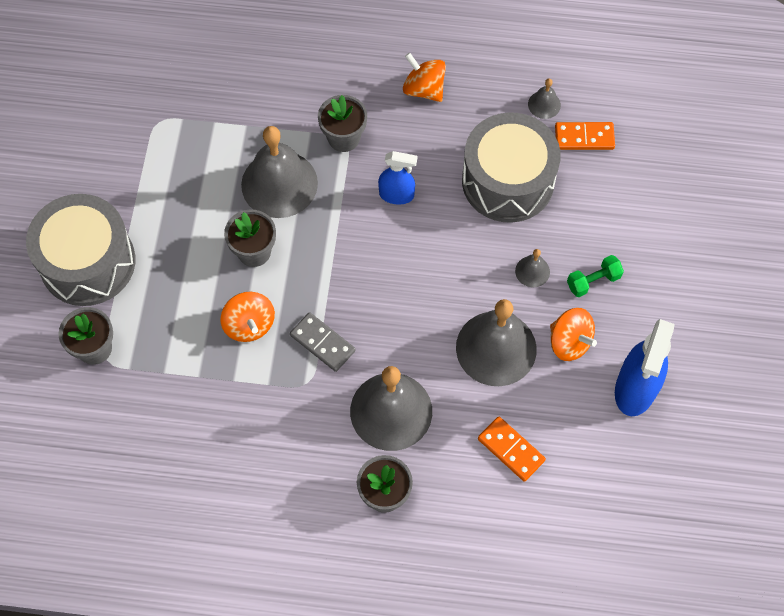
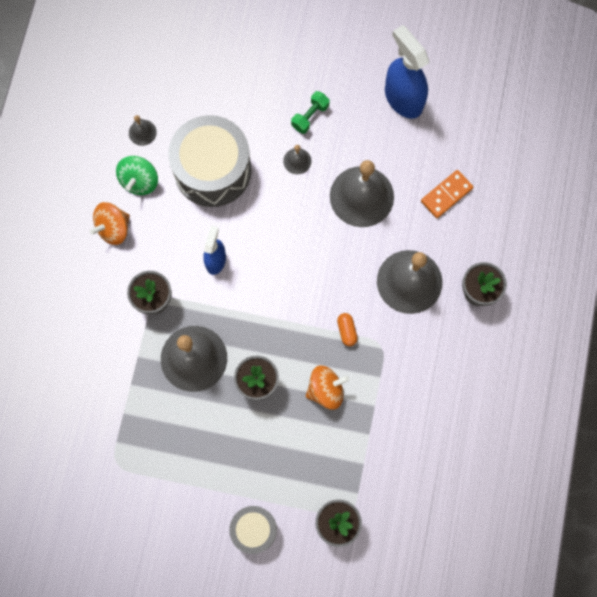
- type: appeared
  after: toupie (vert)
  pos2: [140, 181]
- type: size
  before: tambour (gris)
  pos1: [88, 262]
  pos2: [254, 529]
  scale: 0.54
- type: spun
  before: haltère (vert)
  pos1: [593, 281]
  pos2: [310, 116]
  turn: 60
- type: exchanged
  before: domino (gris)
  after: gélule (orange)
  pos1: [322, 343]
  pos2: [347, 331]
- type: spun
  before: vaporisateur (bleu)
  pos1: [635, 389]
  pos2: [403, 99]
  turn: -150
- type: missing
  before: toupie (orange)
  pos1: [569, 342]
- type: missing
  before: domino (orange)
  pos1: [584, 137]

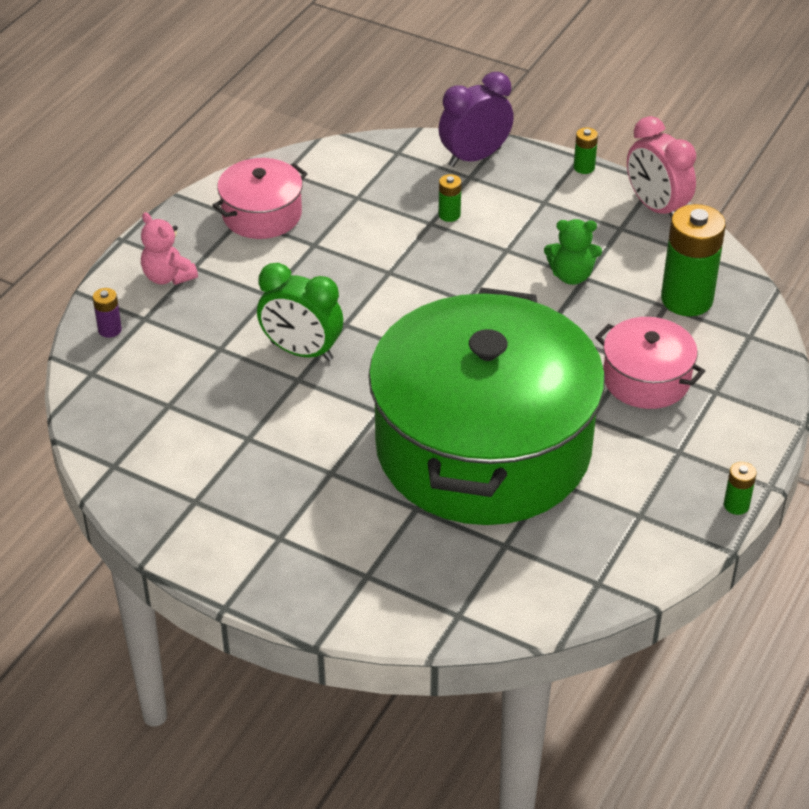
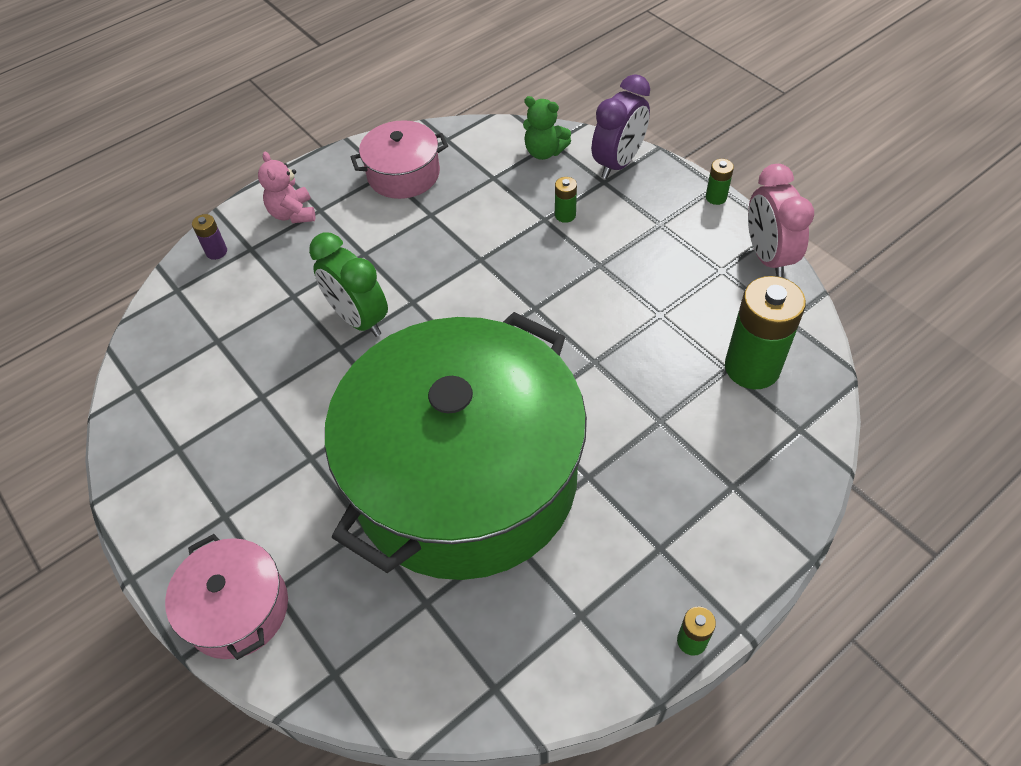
- type: relocated
  before: marmite (rose)
  pos1: [646, 379]
  pos2: [238, 609]
- type: relocated
  before: ours en peluche (vert)
  pos1: [571, 276]
  pos2: [544, 152]
- type: spun
  before: réveil (violet)
  pos1: [474, 157]
  pos2: [618, 163]
  turn: 135

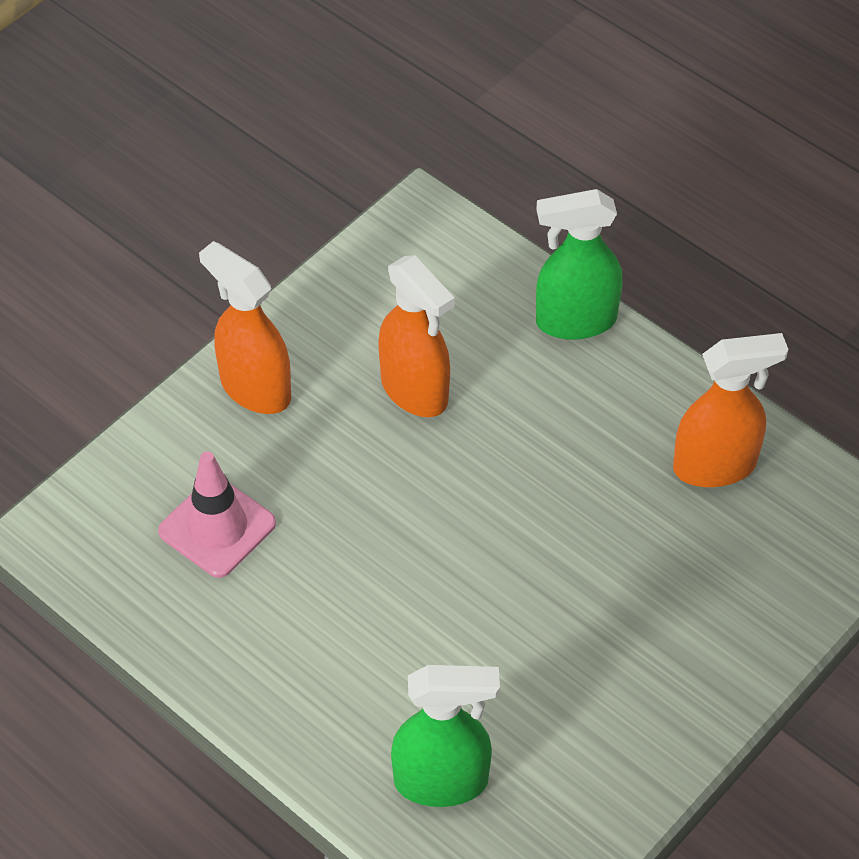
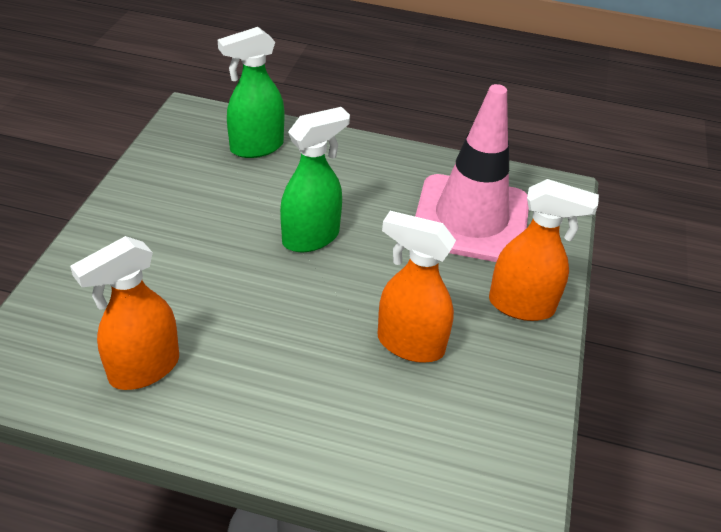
- type: relocated
  before: vaporisateur (vert)
  pos1: [575, 321]
  pos2: [311, 237]
- type: size
  before: cône de chantier (rose)
  pos1: [217, 527]
  pos2: [471, 219]
  scale: 1.76

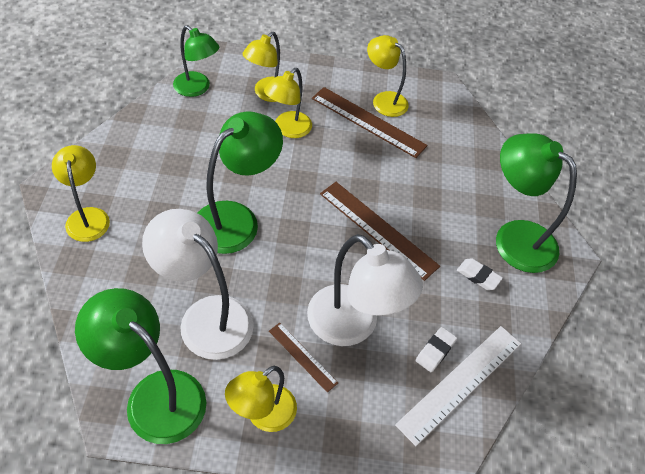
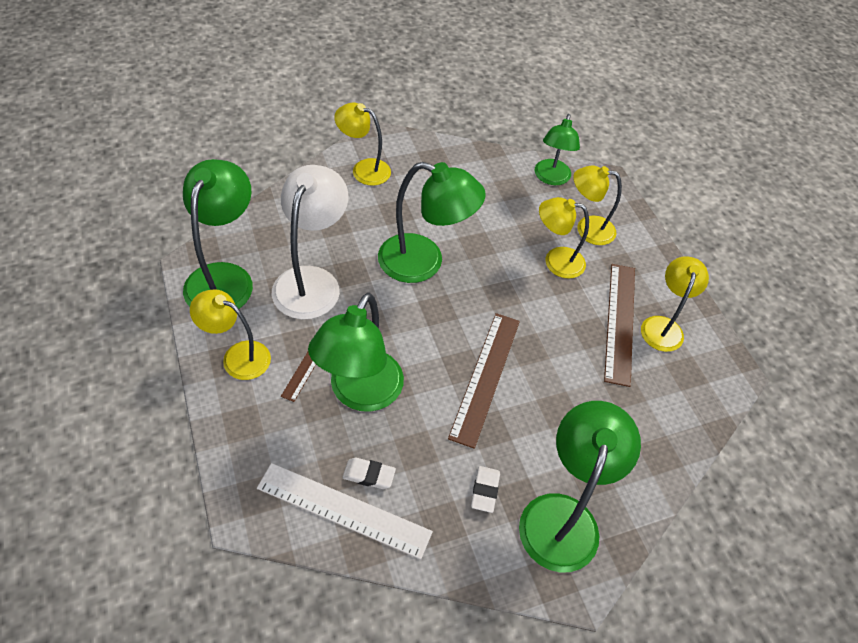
- type: colour
  before: lampe (blanc)
  after: lampe (vert)
  pos1: [353, 326]
  pos2: [359, 393]
- type: spun
  before: lampe (jaune)
  pos1: [87, 216]
  pos2: [363, 169]
  turn: -120

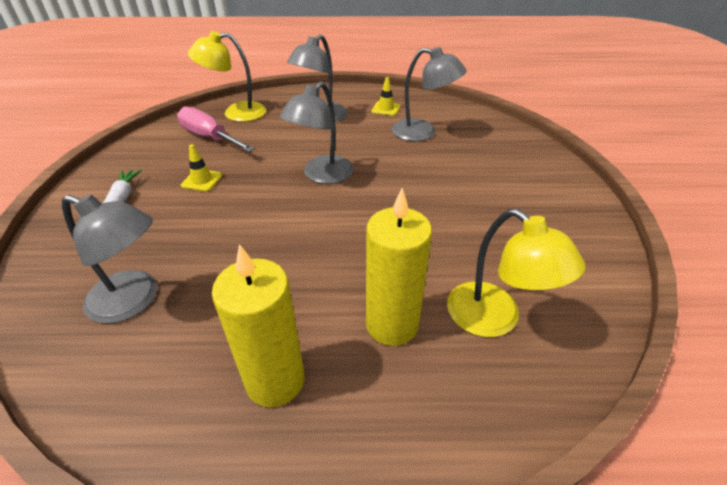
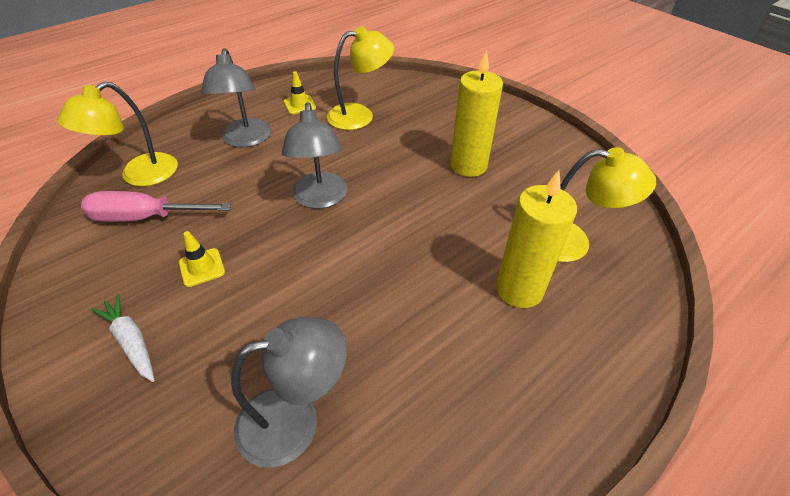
- type: colour
  before: lampe (gris)
  after: lampe (jaune)
  pos1: [423, 132]
  pos2: [360, 115]
- type: relocated
  before: bougie (jaune)
  pos1: [275, 380]
  pos2: [468, 165]

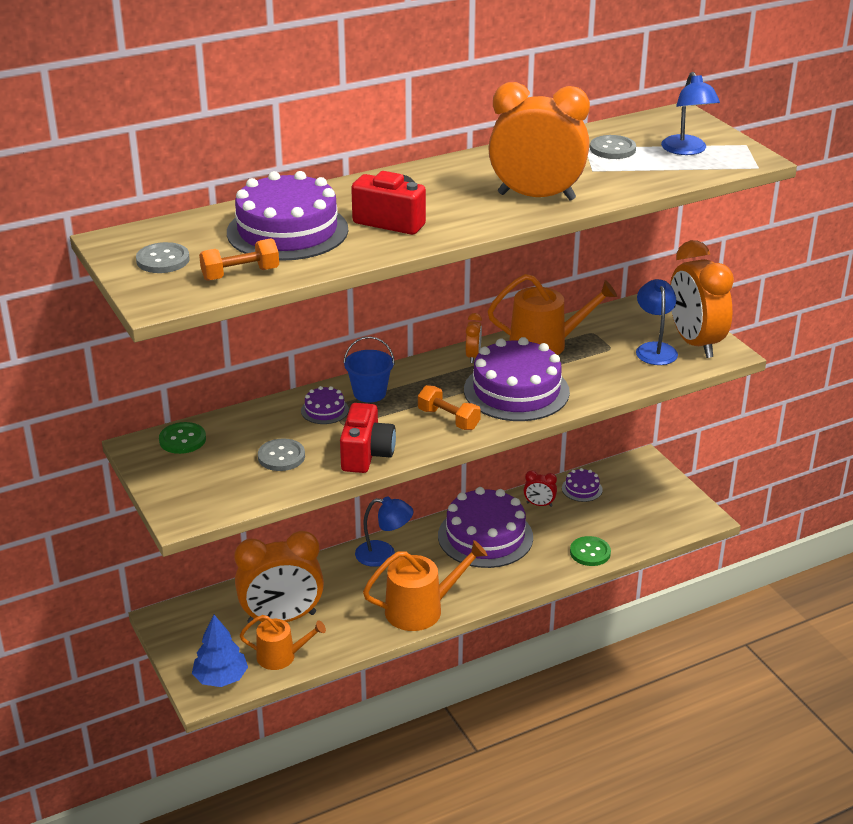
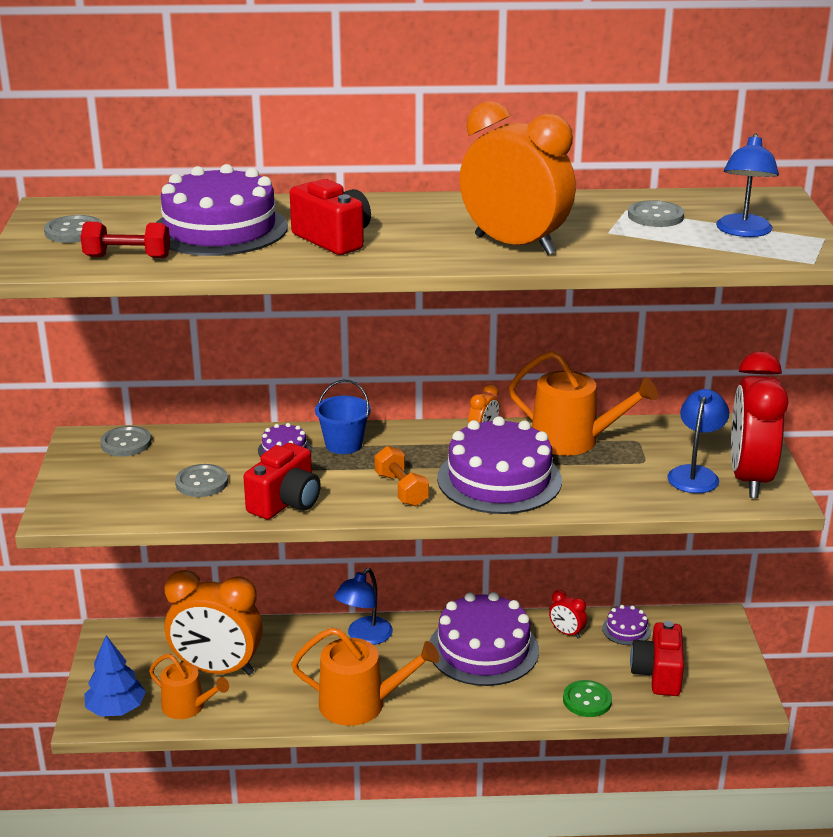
- type: colour
  before: haltère (orange)
  after: haltère (rouge)
  pos1: [240, 274]
  pos2: [127, 257]
- type: colour
  before: bouton (vert)
  after: bouton (gris)
  pos1: [182, 440]
  pos2: [126, 443]
- type: spun
  before: lampe (bleu)
  pos1: [384, 554]
  pos2: [364, 637]
  turn: 90
- type: appeared
  after: appareil photo (rouge)
  pos2: [658, 674]
- type: colour
  before: réveil (orange)
  after: réveil (rouge)
  pos1: [695, 343]
  pos2: [750, 479]

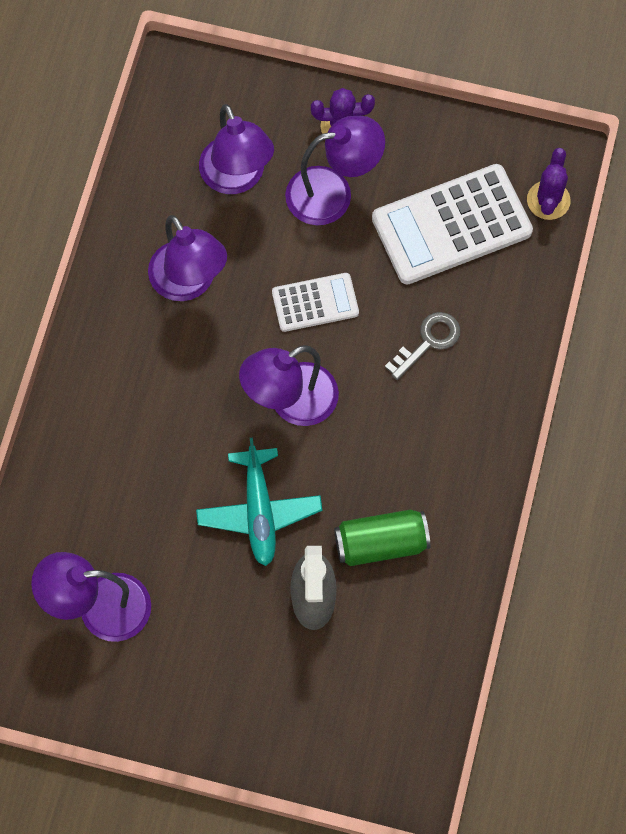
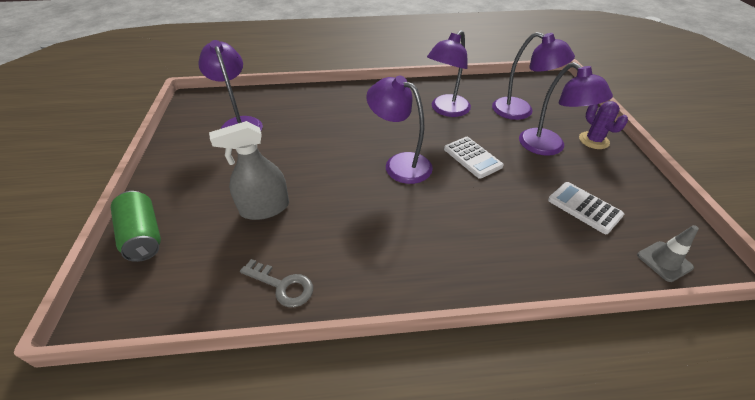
- type: relocated
  before: canette (vert)
  pos1: [381, 543]
  pos2: [143, 236]
- type: relocated
  before: clé (gris)
  pos1: [428, 342]
  pos2: [282, 286]
- type: spun
  before: lampe (violet)
  pos1: [237, 178]
  pos2: [520, 111]
  turn: -105
- type: size
  before: calculatrice (blanc)
  pos1: [451, 225]
  pos2: [584, 208]
  scale: 0.55
- type: exchanged
  before: cactus (violet)
  after: cône de chantier (gris)
  pos1: [548, 200]
  pos2: [664, 261]
- type: missing
  before: avion (turquoise)
  pos1: [259, 511]

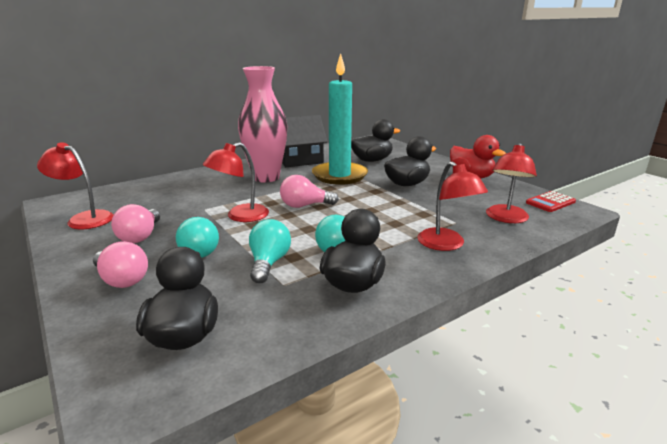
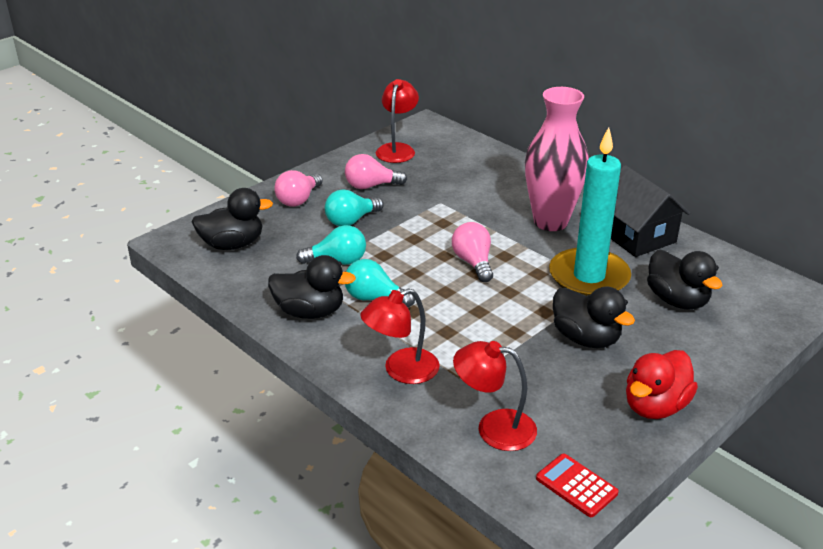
- type: missing
  before: lampe (rouge)
  pos1: [240, 216]

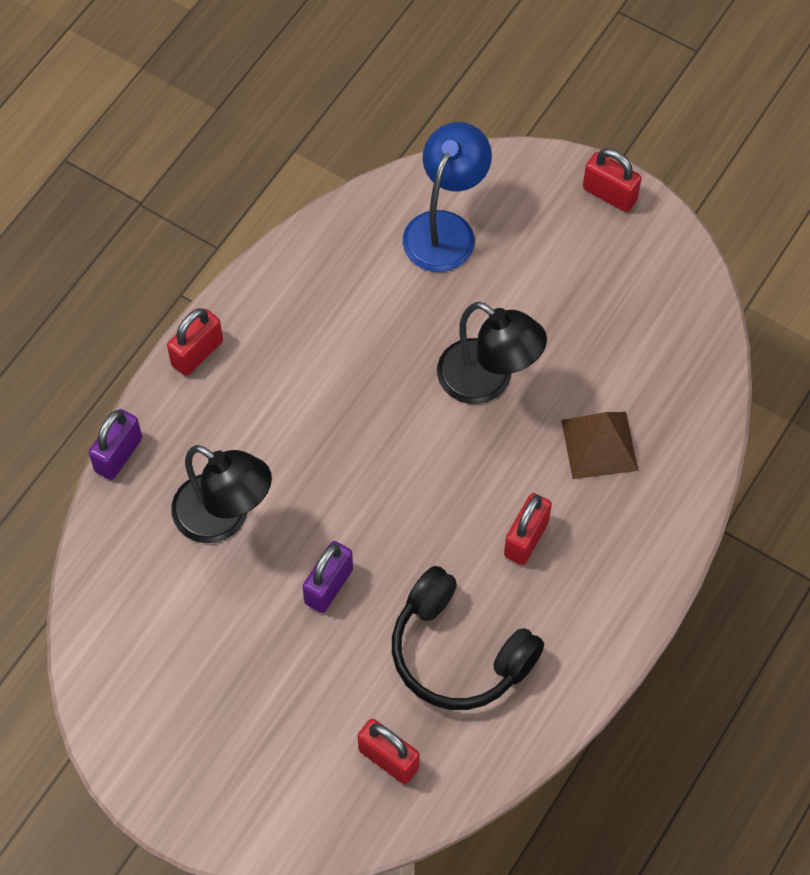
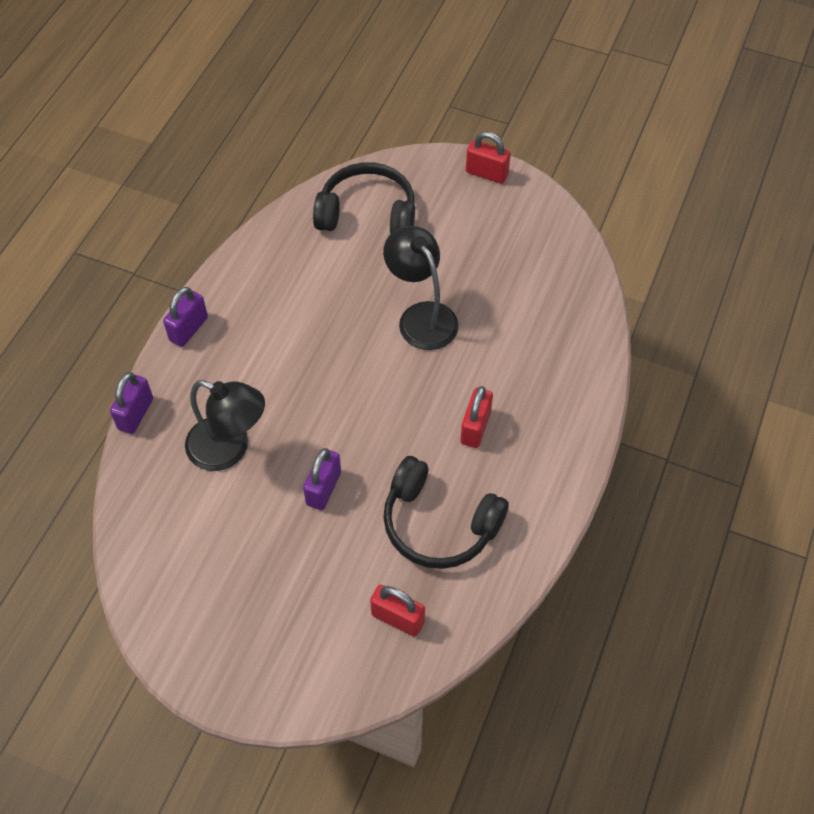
- type: colour
  before: cadenas (rouge)
  after: cadenas (violet)
  pos1: [197, 353]
  pos2: [189, 329]
- type: exchanged
  before: lampe (bleu)
  after: casque audio (noir)
  pos1: [445, 229]
  pos2: [367, 214]
- type: spun
  before: lampe (noir)
  pos1: [487, 381]
  pos2: [421, 316]
  turn: -150
- type: missing
  before: pyramide (marron)
  pos1: [599, 445]

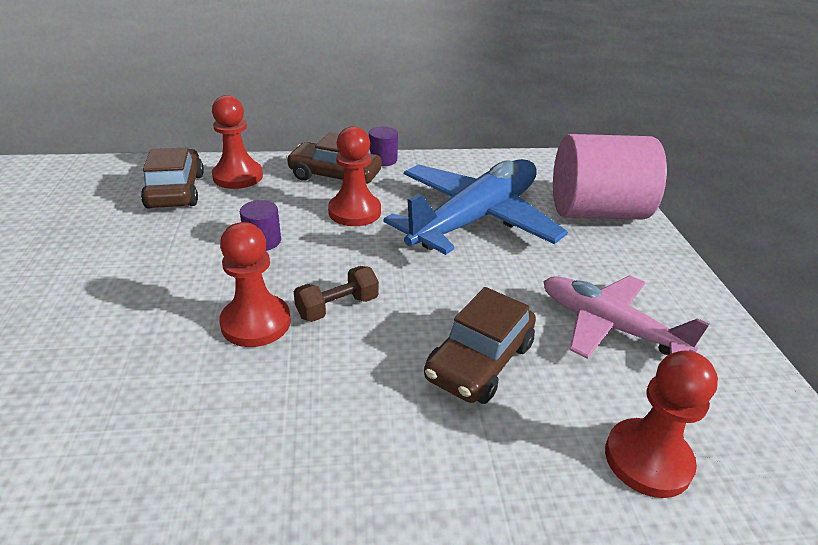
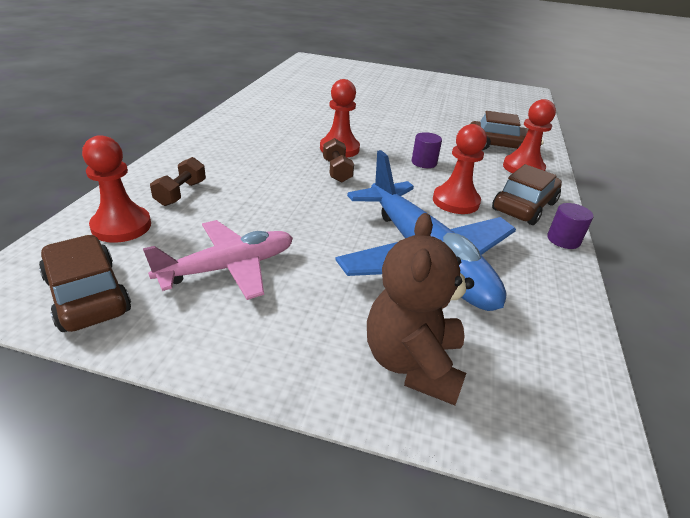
- type: relocated
  before: voiture (marron)
  pos1: [479, 361]
  pos2: [87, 295]
- type: appeared
  after: haltère (marron)
  pos2: [181, 193]
- type: exchanged
  before: cylindre (rose)
  after: ours en peluche (marron)
  pos1: [596, 212]
  pos2: [412, 363]

